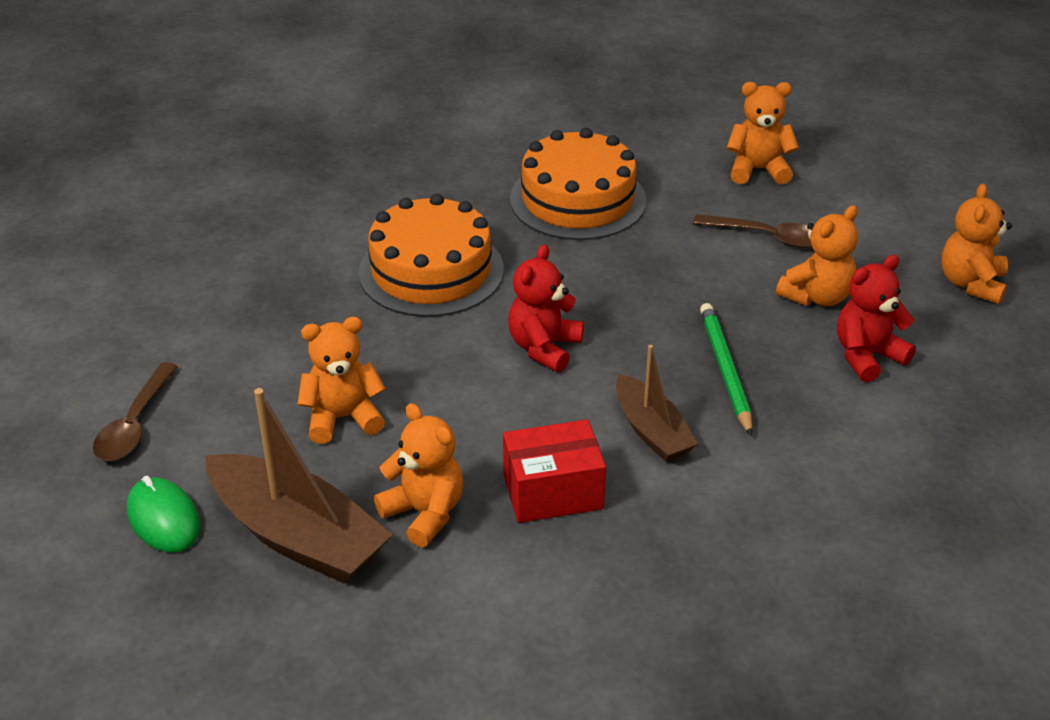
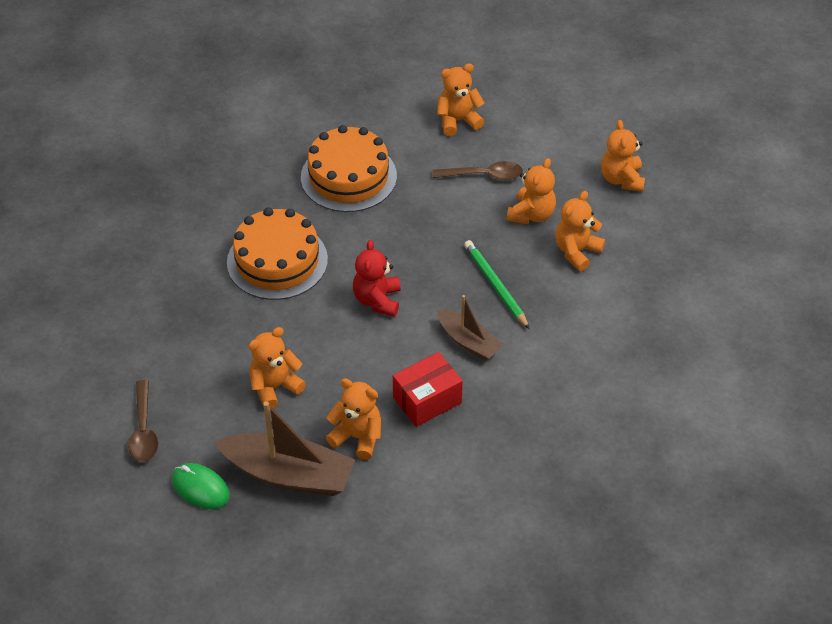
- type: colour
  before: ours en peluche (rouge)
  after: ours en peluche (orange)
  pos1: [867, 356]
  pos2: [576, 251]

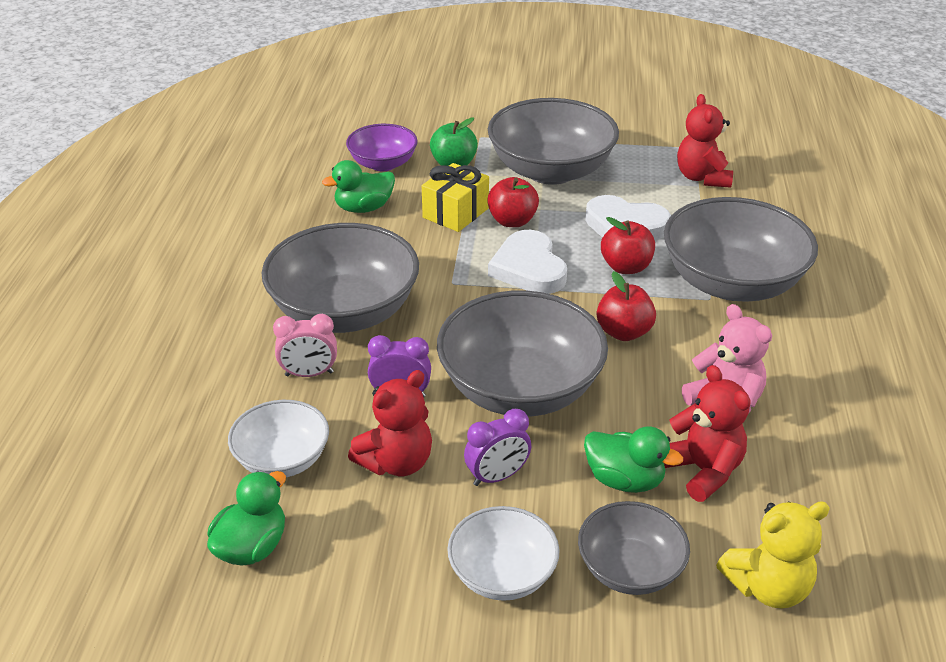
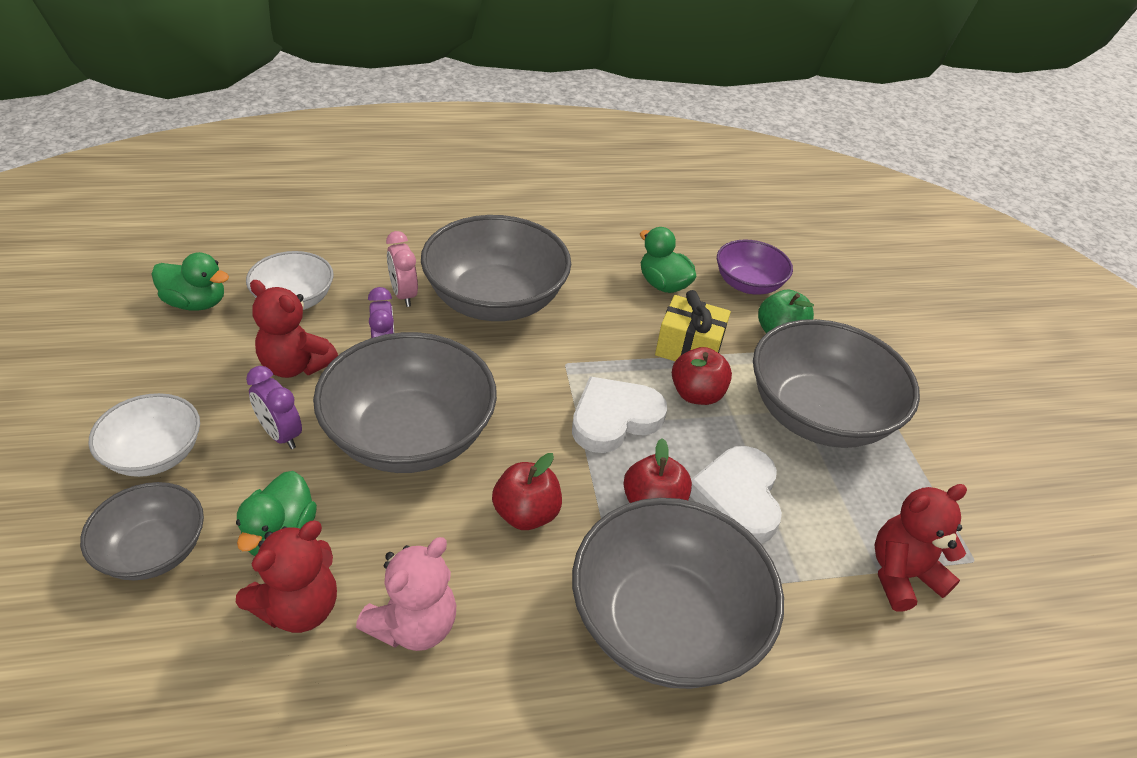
- type: missing
  before: ours en peluche (jaune)
  pos1: [767, 587]

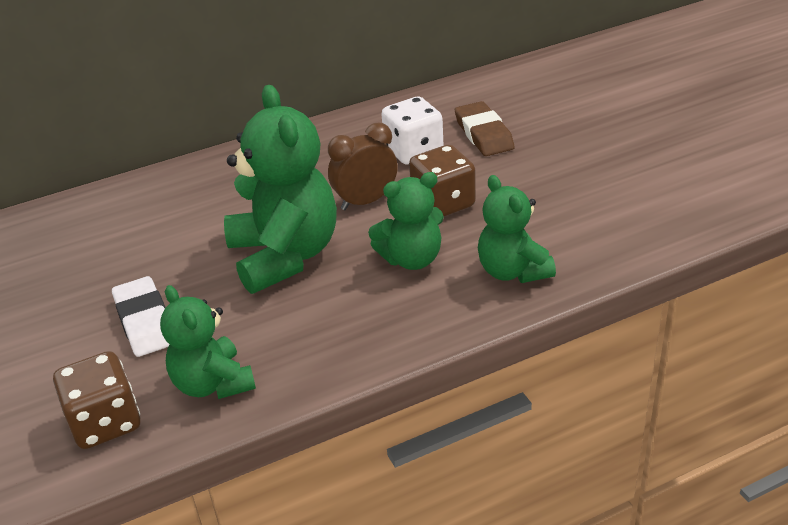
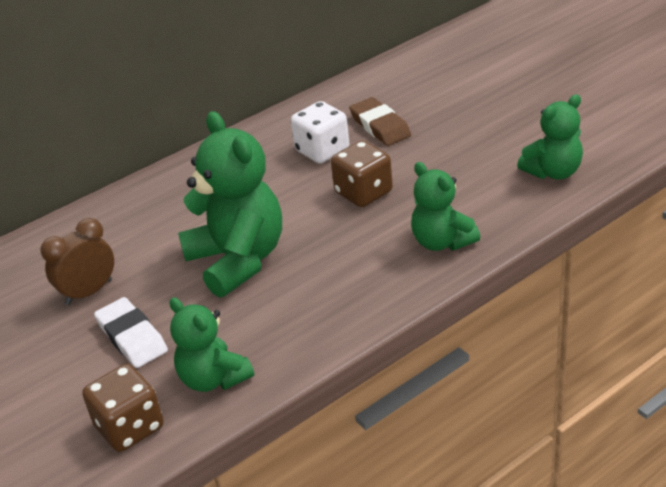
- type: relocated
  before: réveil (marron)
  pos1: [365, 201]
  pos2: [89, 292]
- type: relocated
  before: ours en peluche (vert)
  pos1: [411, 259]
  pos2: [553, 172]

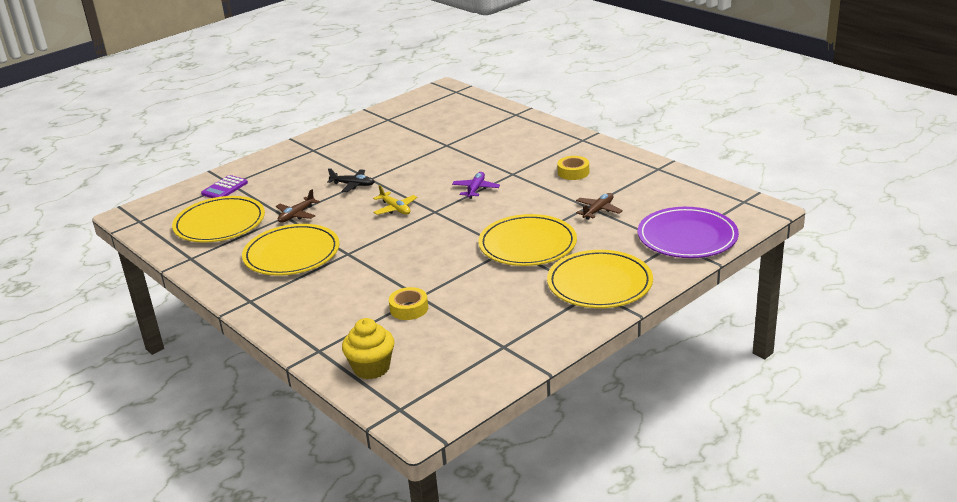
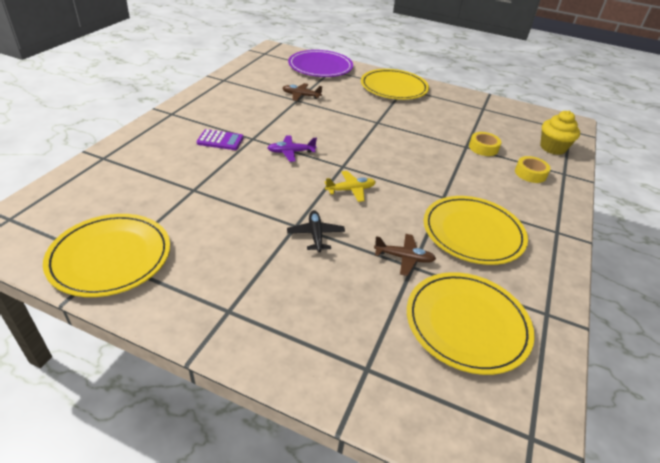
- type: relocated
  before: assiette (jaune)
  pos1: [527, 244]
  pos2: [110, 257]
- type: relocated
  before: calculatrice (violet)
  pos1: [224, 188]
  pos2: [220, 140]
- type: spun
  before: avion (jaune)
  pos1: [395, 209]
  pos2: [351, 190]
  turn: 45
- type: relocated
  before: ruban adhésif (jaune)
  pos1: [573, 172]
  pos2: [530, 173]

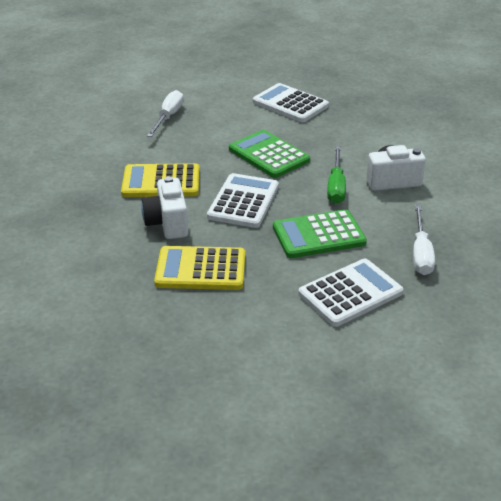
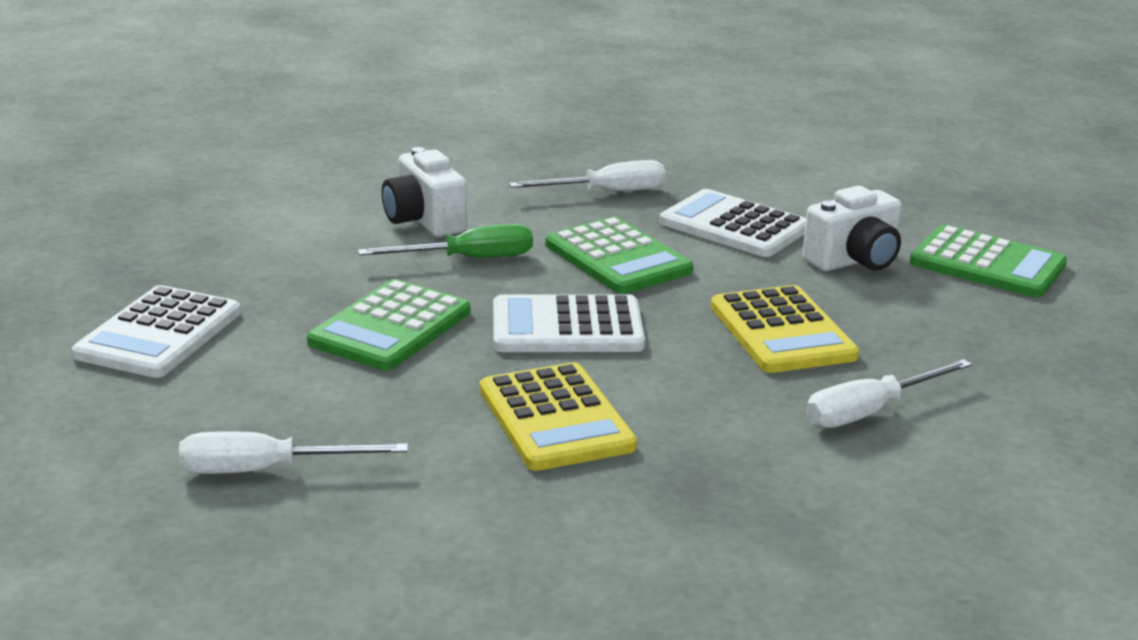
- type: relocated
  before: appareil photo (blanc)
  pos1: [167, 223]
  pos2: [854, 261]
- type: appeared
  after: tournevis (blanc)
  pos2: [870, 411]
- type: appeared
  after: calculatrice (vert)
  pos2: [987, 264]

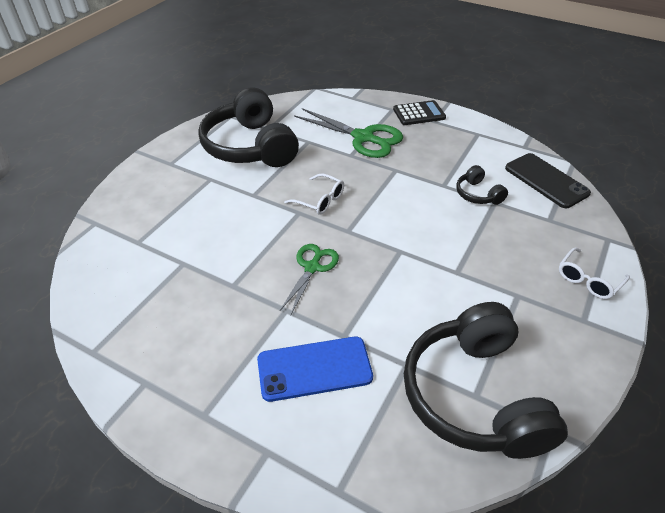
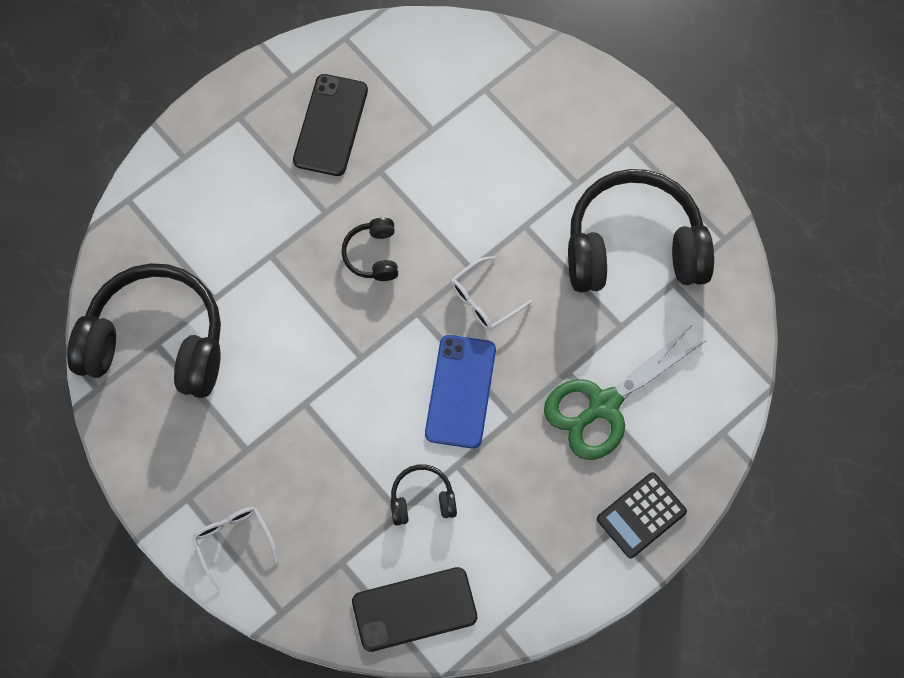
- type: appeared
  after: téléphone (noir)
  pos2: [330, 125]
- type: exchanged
  before: ciseaux (vert)
  after: casque audio (noir)
  pos1: [312, 267]
  pos2: [373, 255]
- type: relocated
  before: téléphone (bleu)
  pos1: [314, 369]
  pos2: [460, 391]
- type: spun
  before: calculatrice (noir)
  pos1: [419, 114]
  pos2: [641, 515]
  turn: 45

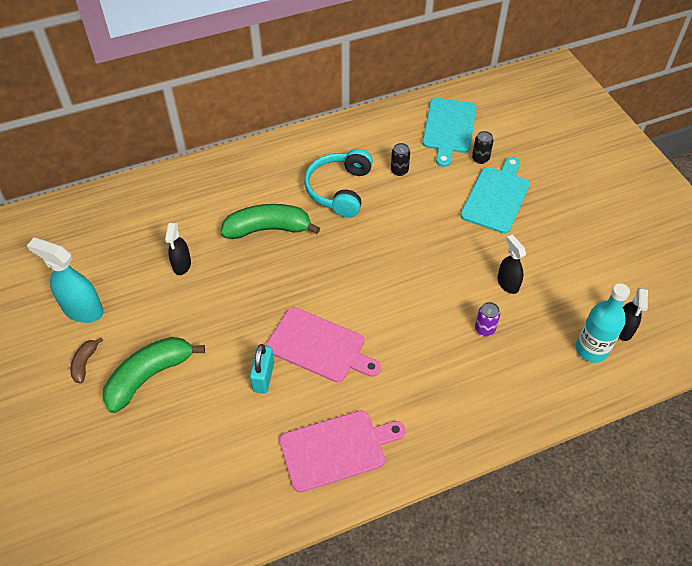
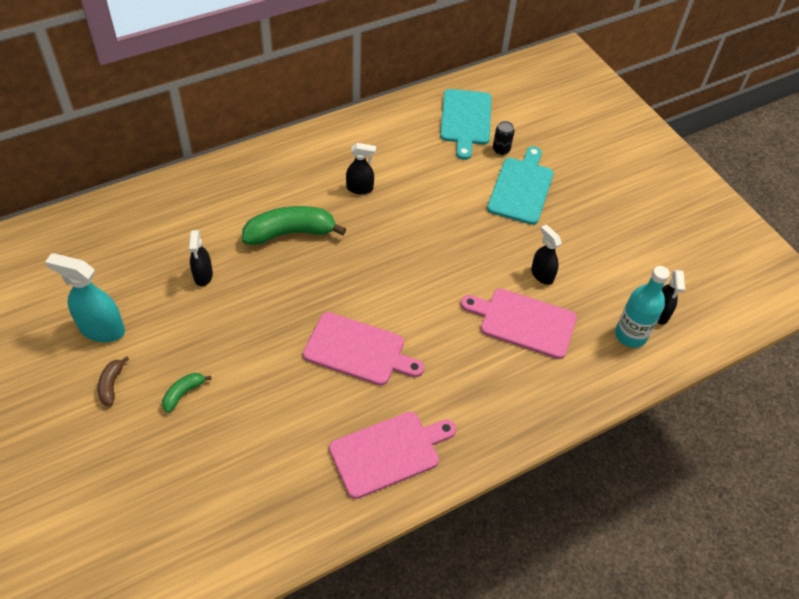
- type: size
  before: banane (vert)
  pos1: [149, 376]
  pos2: [183, 393]
  scale: 0.48
- type: exchanged
  before: casque audio (turquoise)
  after: vaporisateur (noir)
  pos1: [339, 190]
  pos2: [360, 188]
- type: exchanged
  before: canette (violet)
  after: planche à découper (rose)
  pos1: [484, 329]
  pos2: [524, 322]
- type: missing
  before: cadenas (turquoise)
  pos1: [263, 377]
- type: missing
  before: canette (noir)
  pos1: [399, 170]

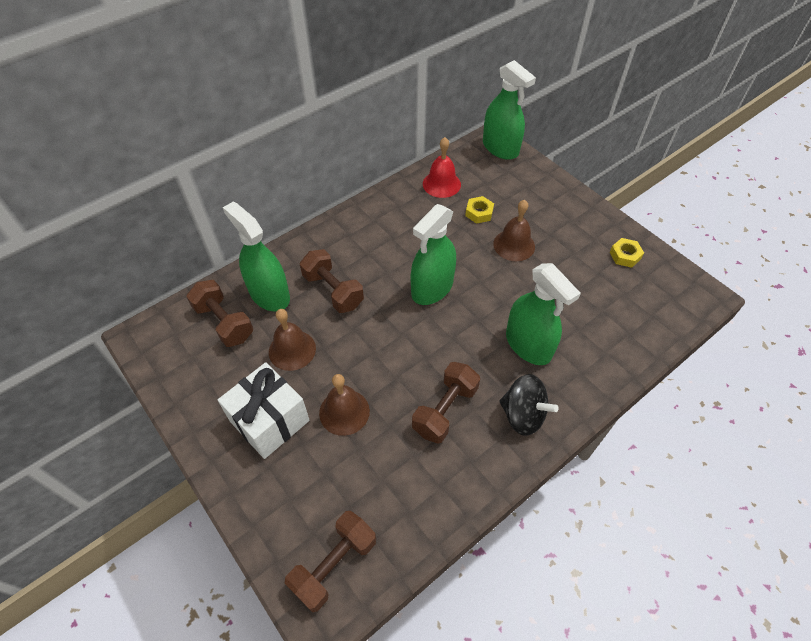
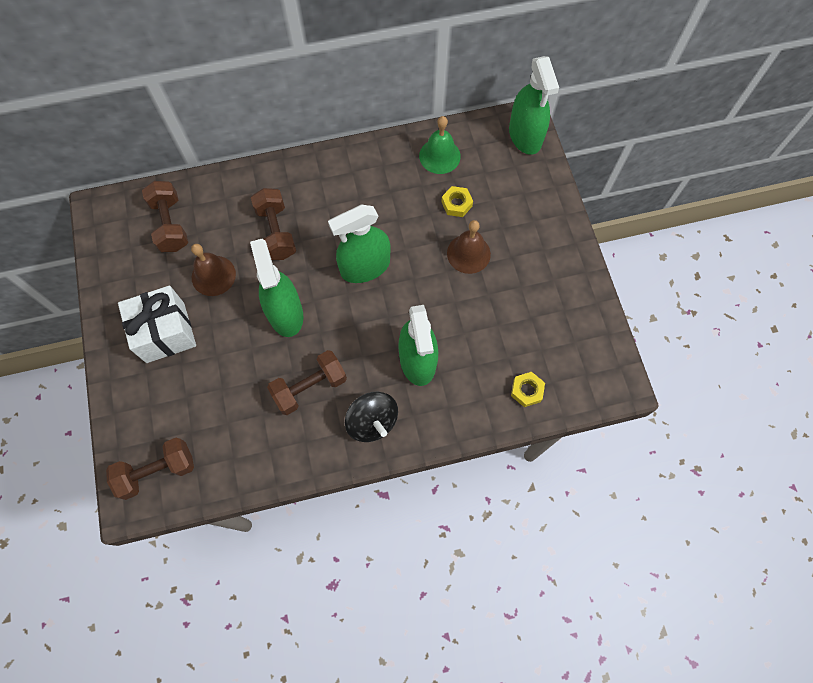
- type: relocated
  before: vaporisateur (vert)
  pos1: [269, 294]
  pos2: [285, 313]
- type: colour
  before: cloche (rouge)
  after: cloche (vert)
  pos1: [441, 184]
  pos2: [439, 156]
- type: relocated
  before: écrou (jaune)
  pos1: [625, 255]
  pos2: [527, 390]
- type: missing
  before: cloche (marron)
  pos1: [344, 412]

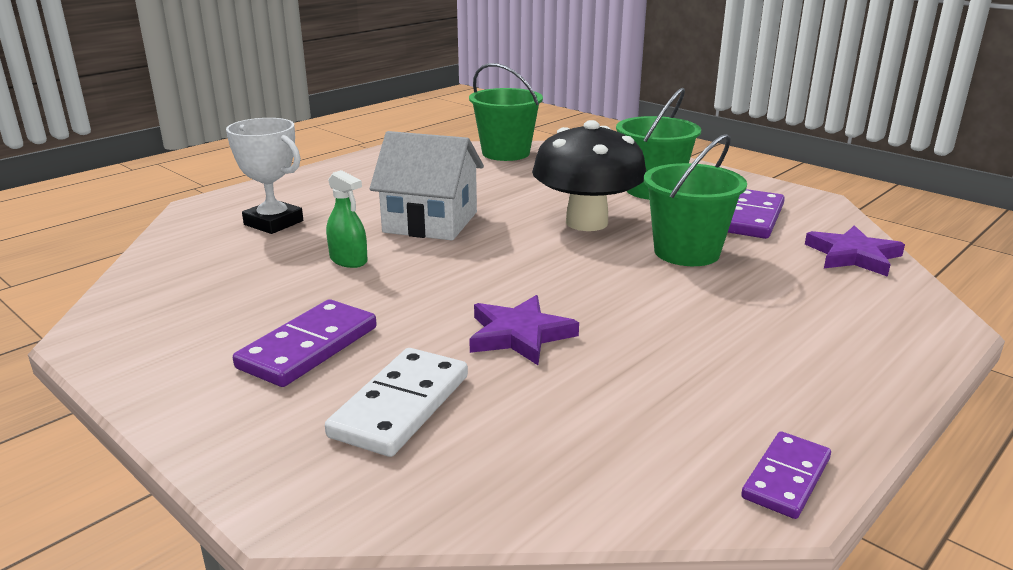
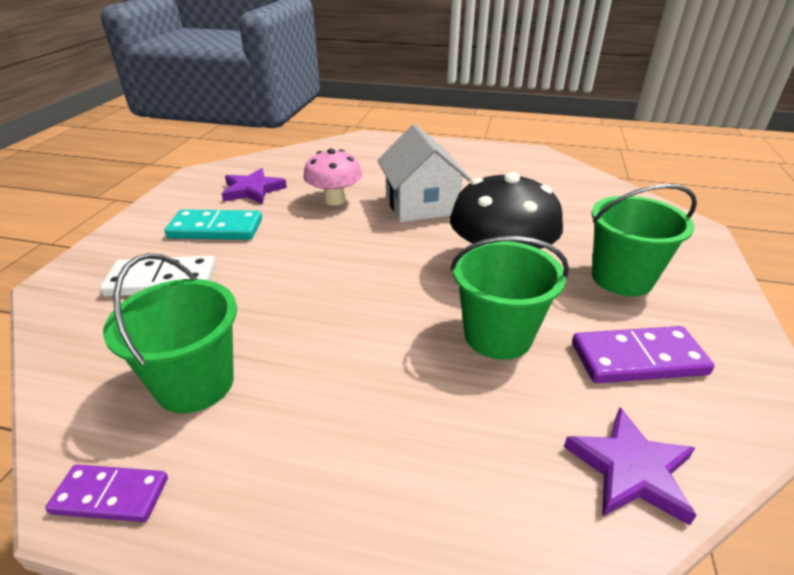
- type: relocated
  before: seau (vert)
  pos1: [505, 153]
  pos2: [195, 383]
- type: colour
  before: domino (violet)
  after: domino (turquoise)
  pos1: [309, 347]
  pos2: [216, 229]
- type: relocated
  before: étoile (violet)
  pos1: [519, 335]
  pos2: [252, 190]
- type: exchanged
  before: vaporisateur (vert)
  after: champignon (rose)
  pos1: [348, 260]
  pos2: [335, 200]
- type: missing
  before: trophée (blanc)
  pos1: [273, 223]

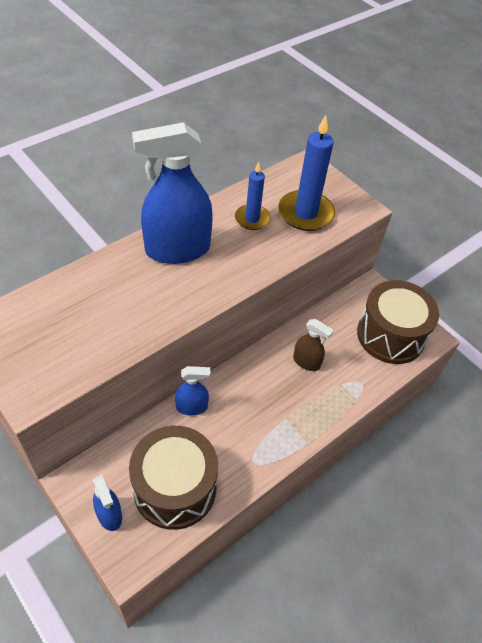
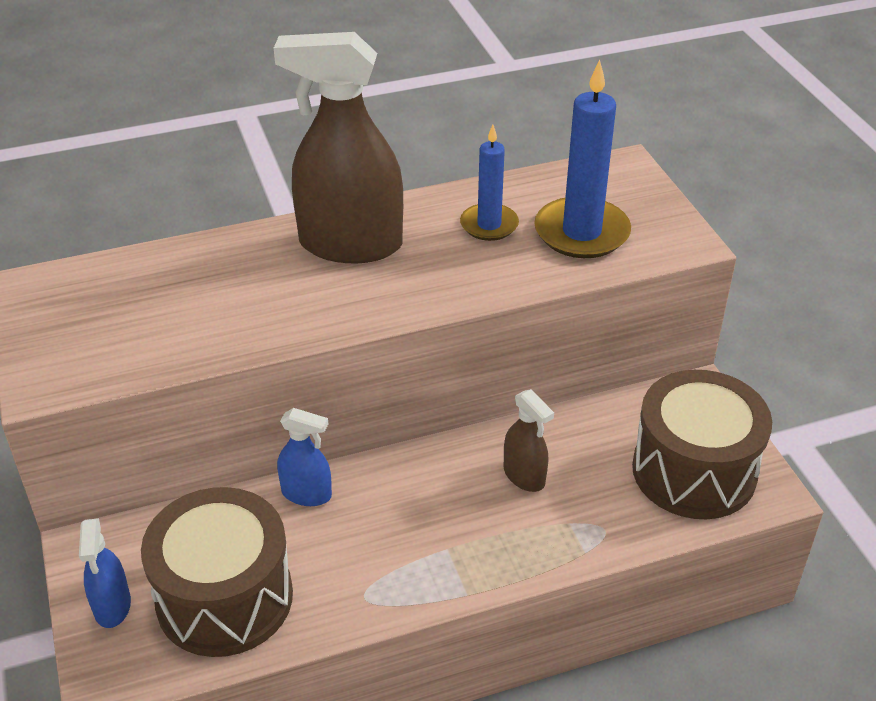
- type: colour
  before: vaporisateur (bleu)
  after: vaporisateur (marron)
  pos1: [177, 249]
  pos2: [350, 244]

